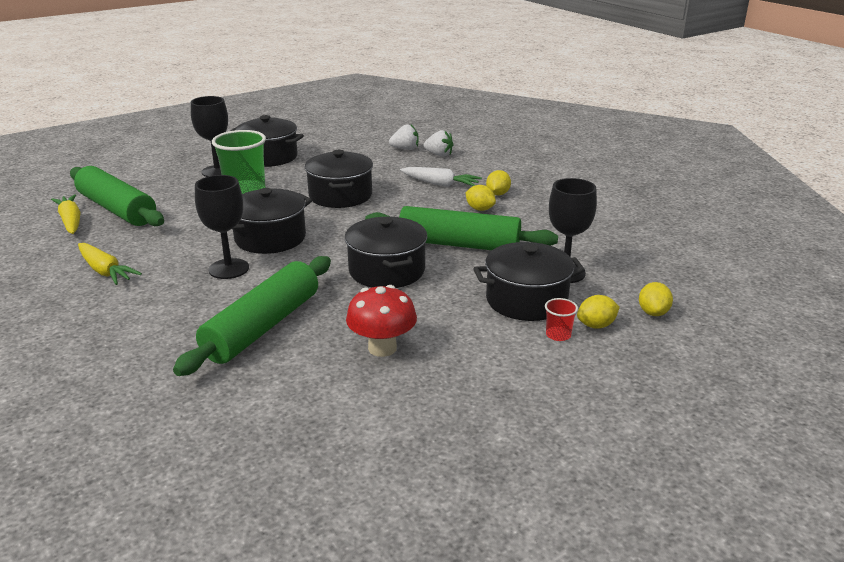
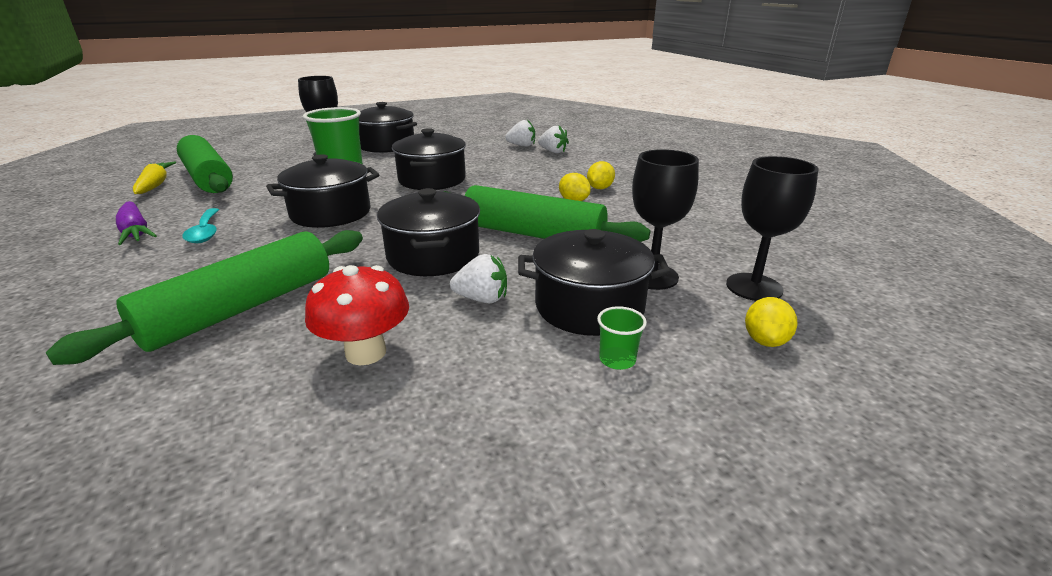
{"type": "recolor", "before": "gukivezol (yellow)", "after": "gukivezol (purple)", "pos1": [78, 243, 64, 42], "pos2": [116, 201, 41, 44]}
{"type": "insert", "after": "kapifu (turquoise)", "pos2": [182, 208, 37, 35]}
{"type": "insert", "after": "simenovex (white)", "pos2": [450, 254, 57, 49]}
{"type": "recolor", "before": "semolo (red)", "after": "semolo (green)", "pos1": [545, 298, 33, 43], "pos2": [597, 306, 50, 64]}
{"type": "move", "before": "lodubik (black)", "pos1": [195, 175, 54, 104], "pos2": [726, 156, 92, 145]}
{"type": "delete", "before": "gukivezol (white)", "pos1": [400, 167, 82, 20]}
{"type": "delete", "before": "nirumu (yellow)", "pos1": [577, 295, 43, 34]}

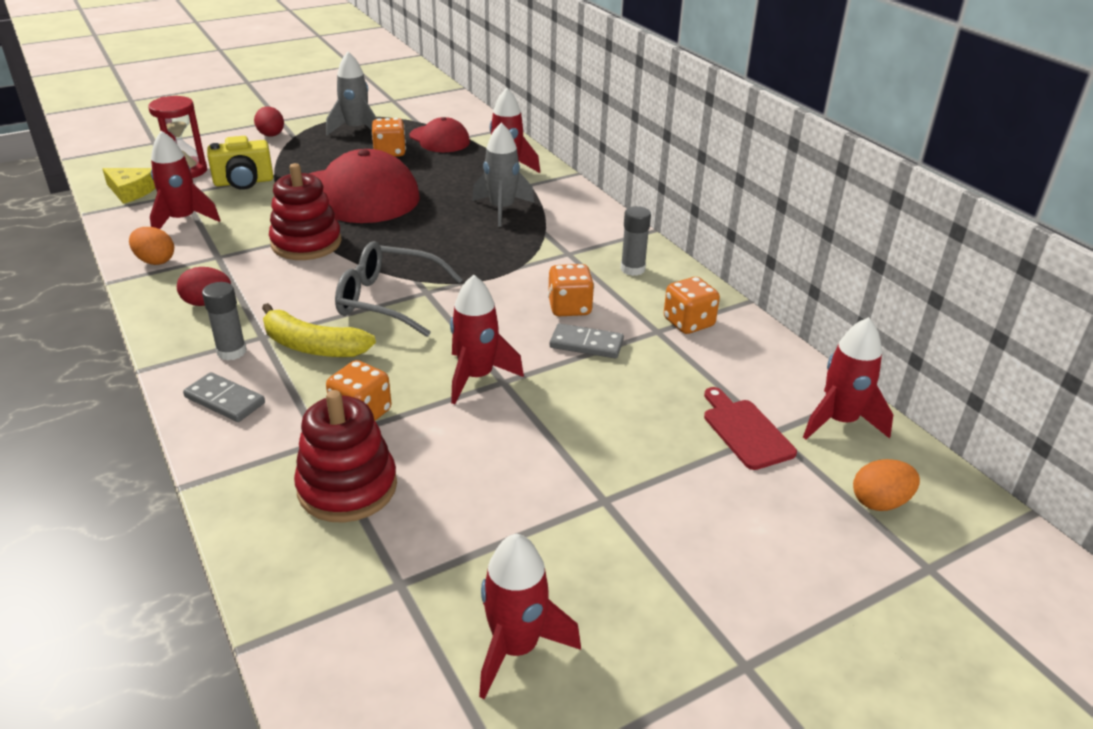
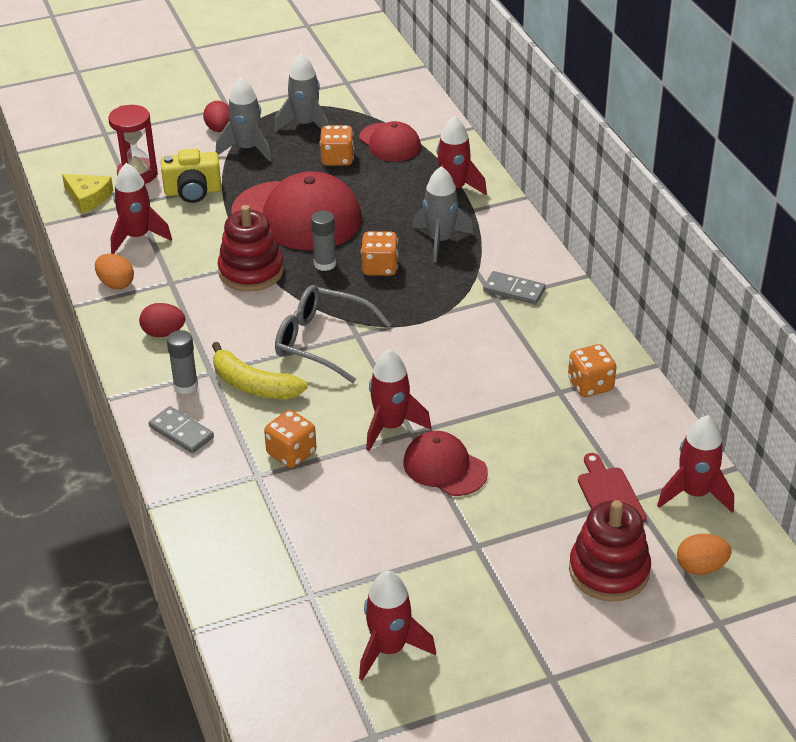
{"type": "insert", "after": "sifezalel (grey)", "pos2": [216, 77, 56, 85]}
{"type": "move", "before": "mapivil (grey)", "pos1": [621, 206, 30, 70], "pos2": [311, 211, 25, 60]}
{"type": "move", "before": "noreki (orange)", "pos1": [548, 264, 46, 52], "pos2": [361, 231, 37, 45]}
{"type": "insert", "after": "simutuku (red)", "pos2": [403, 431, 85, 65]}
{"type": "move", "before": "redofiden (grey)", "pos1": [550, 323, 74, 35], "pos2": [483, 271, 62, 33]}
{"type": "move", "before": "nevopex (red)", "pos1": [294, 390, 103, 133], "pos2": [569, 500, 82, 102]}

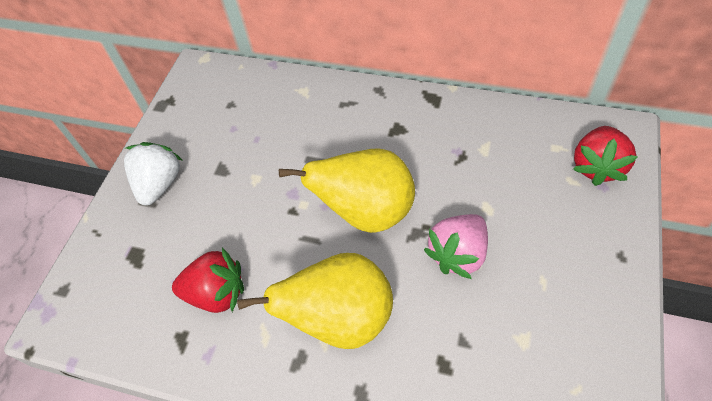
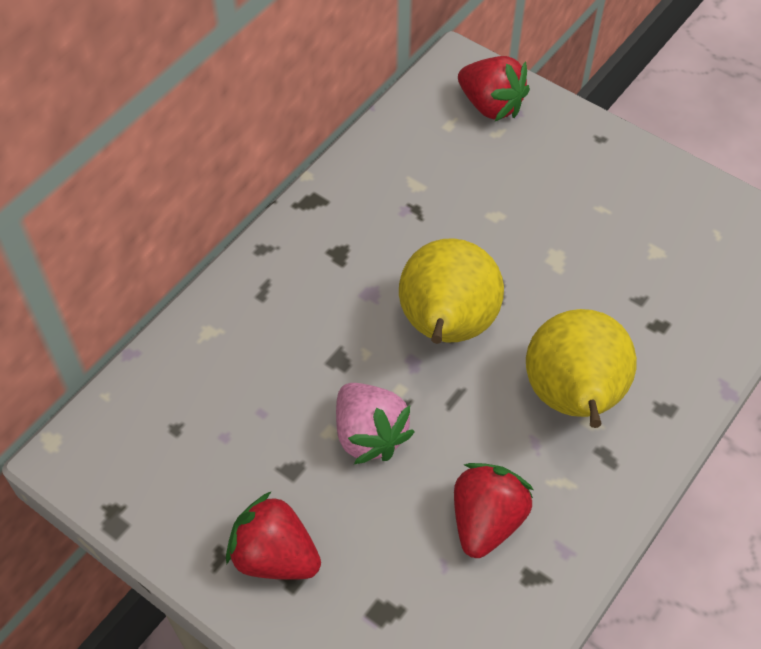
{"type": "recolor", "before": "simenovex (white)", "after": "simenovex (red)", "pos1": [124, 142, 58, 64], "pos2": [226, 492, 95, 88]}
{"type": "move", "before": "simenovex (pink)", "pos1": [424, 214, 64, 65], "pos2": [336, 383, 78, 81]}

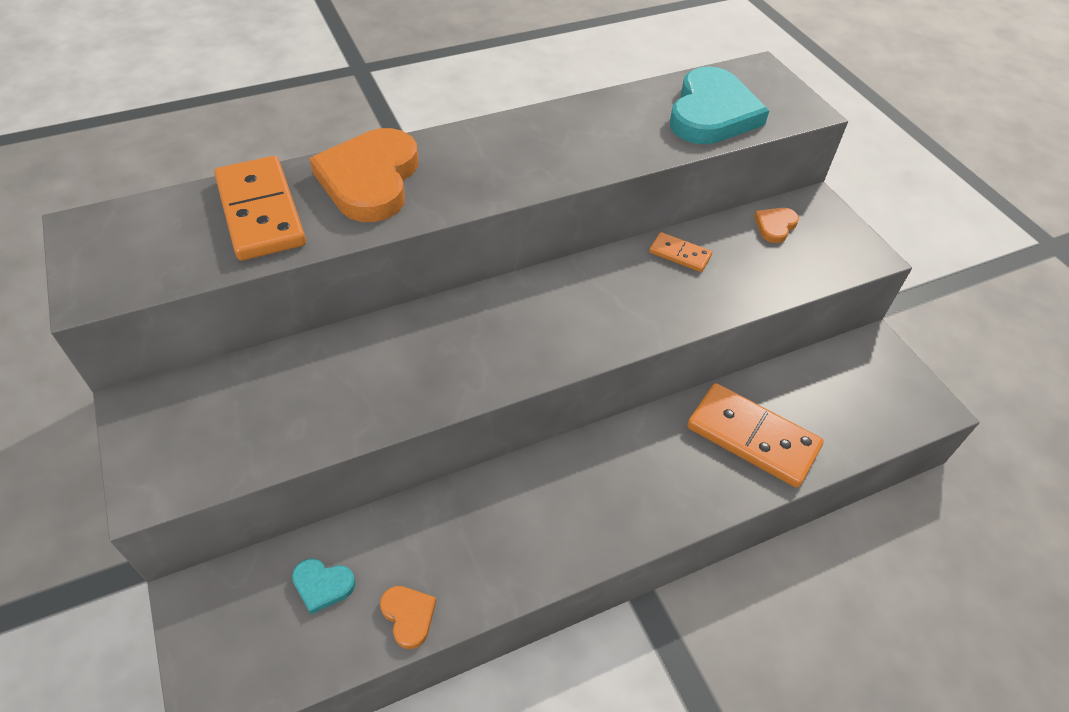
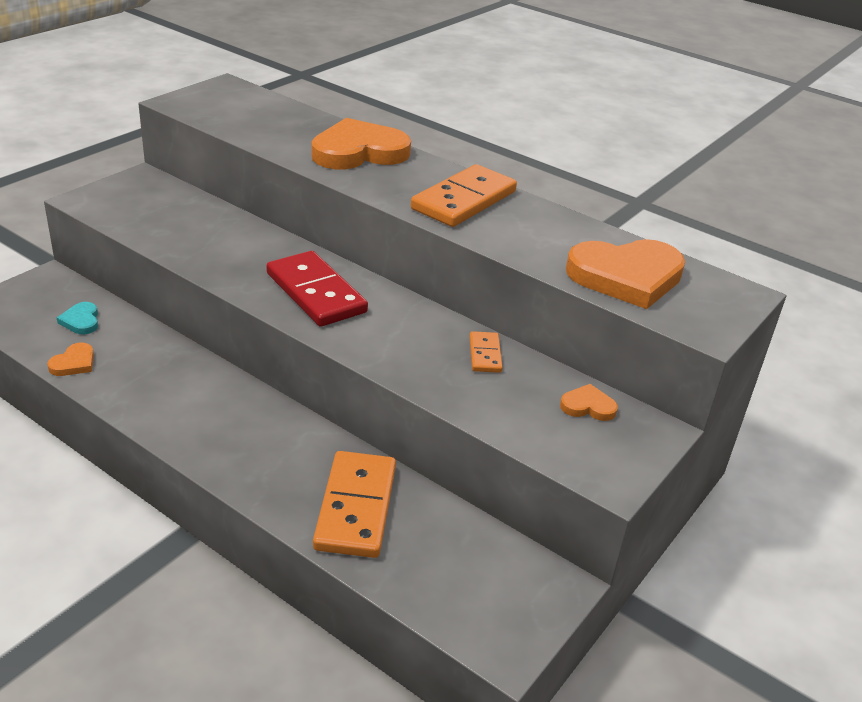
{"type": "insert", "after": "redofiden (red)", "pos2": [266, 251, 102, 76]}
{"type": "move", "before": "redofiden (orange)", "pos1": [214, 156, 92, 105], "pos2": [411, 164, 106, 63]}
{"type": "recolor", "before": "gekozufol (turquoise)", "after": "gekozufol (orange)", "pos1": [670, 66, 99, 78], "pos2": [566, 239, 119, 70]}

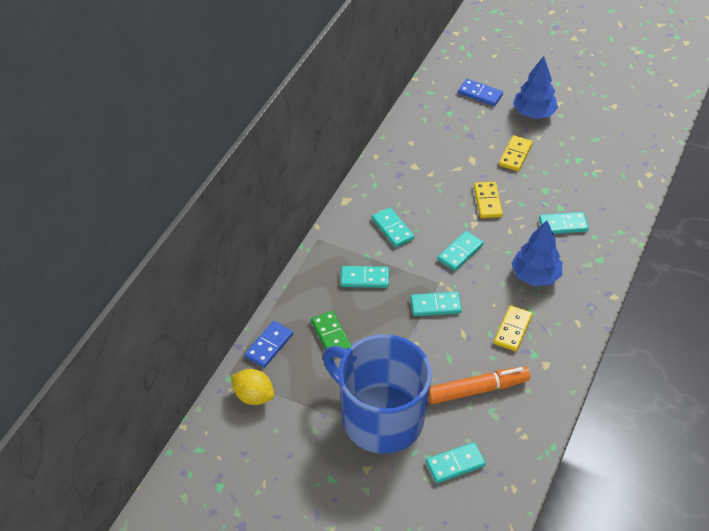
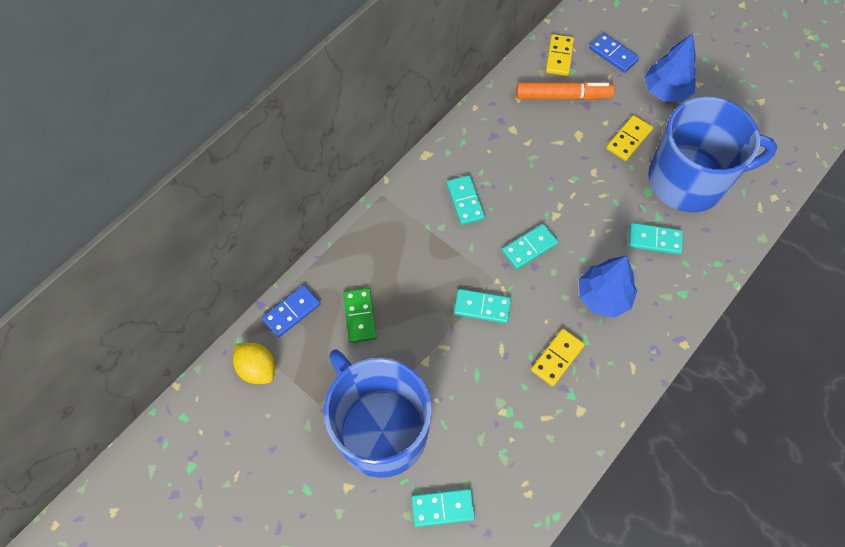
{"type": "move", "before": "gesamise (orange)", "pos1": [428, 366, 102, 38], "pos2": [516, 81, 98, 19]}
{"type": "move", "before": "redofiden (yellow)", "pos1": [474, 182, 29, 36], "pos2": [546, 34, 28, 42]}
{"type": "insert", "after": "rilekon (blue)", "pos2": [648, 96, 129, 116]}
{"type": "delete", "before": "redofiden (turquoise)", "pos1": [341, 266, 48, 22]}

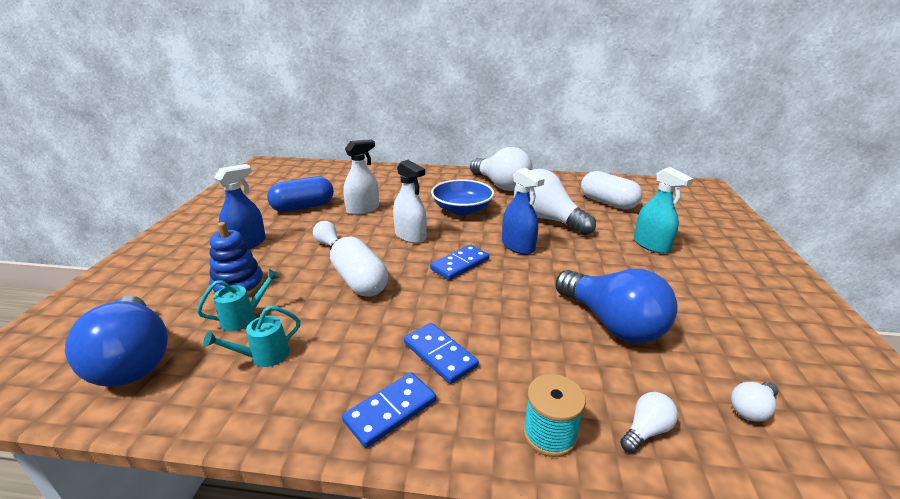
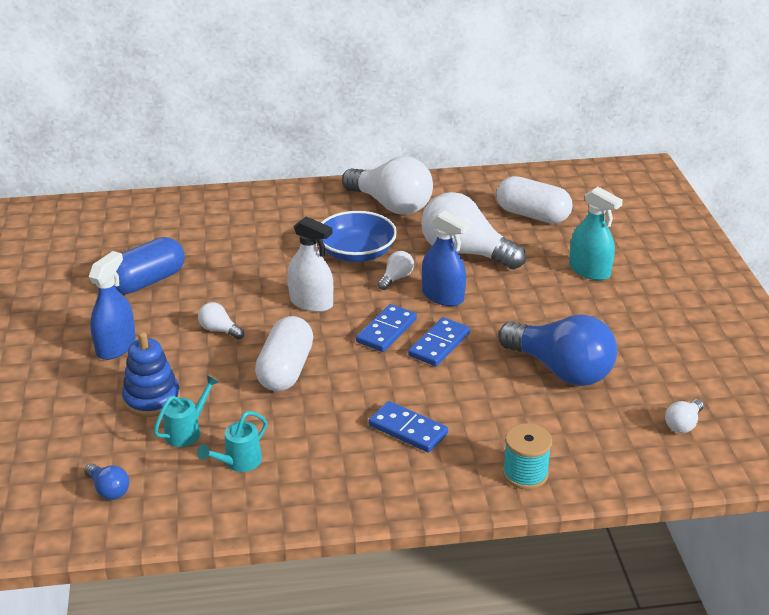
{"type": "resize", "before": "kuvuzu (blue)", "pos1": [65, 295, 103, 92], "pos2": [84, 464, 45, 36], "scale": 0.43}
{"type": "rotate", "before": "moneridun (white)", "pos1": [330, 236, 58, 61], "pos2": [255, 316, 58, 75], "turn": 60}
{"type": "move", "before": "kuvuzu (white)", "pos1": [620, 392, 58, 61], "pos2": [377, 251, 37, 39]}
{"type": "move", "before": "redofiden (blue)", "pos1": [342, 372, 94, 76], "pos2": [408, 317, 62, 49]}
{"type": "delete", "before": "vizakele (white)", "pos1": [343, 140, 36, 75]}

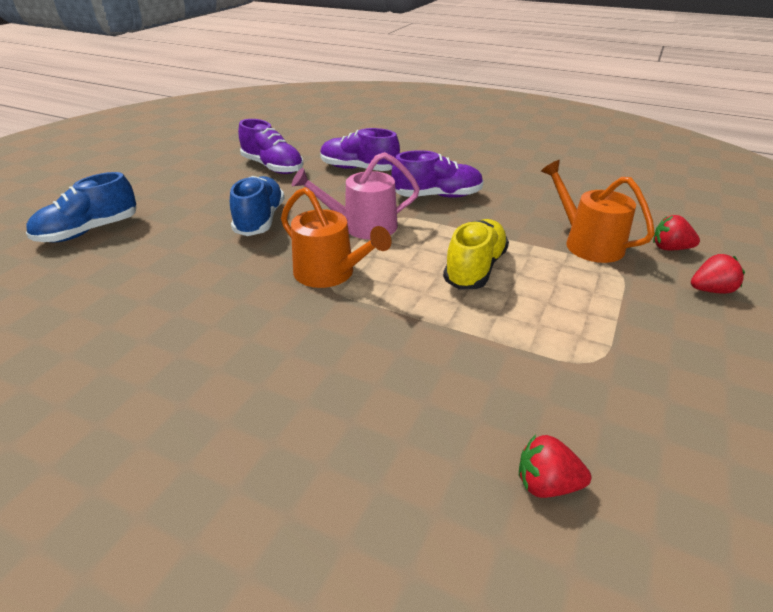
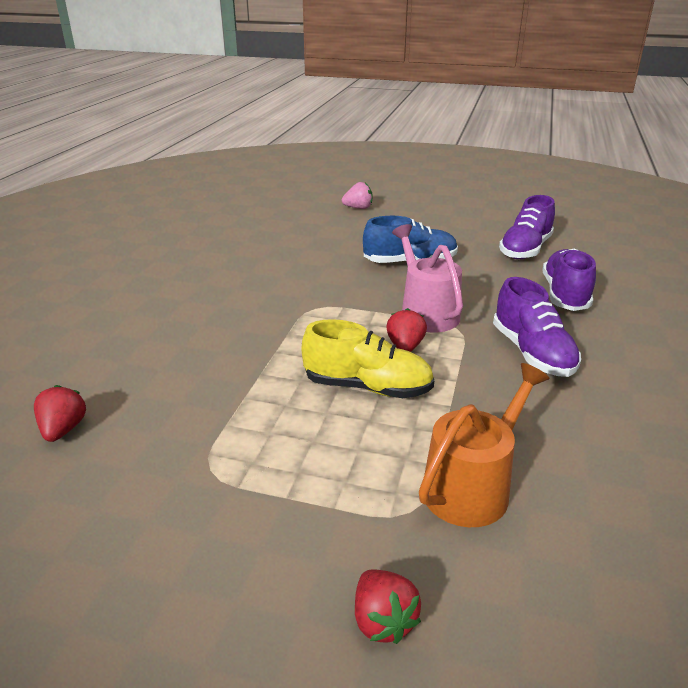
{"type": "replace", "before": "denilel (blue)", "after": "simenovex (pink)", "pos1": [26, 172, 110, 70], "pos2": [342, 182, 31, 27]}
{"type": "move", "before": "simenovex (red)", "pos1": [653, 215, 47, 35], "pos2": [386, 308, 41, 44]}
{"type": "delete", "before": "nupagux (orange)", "pos1": [281, 187, 110, 101]}

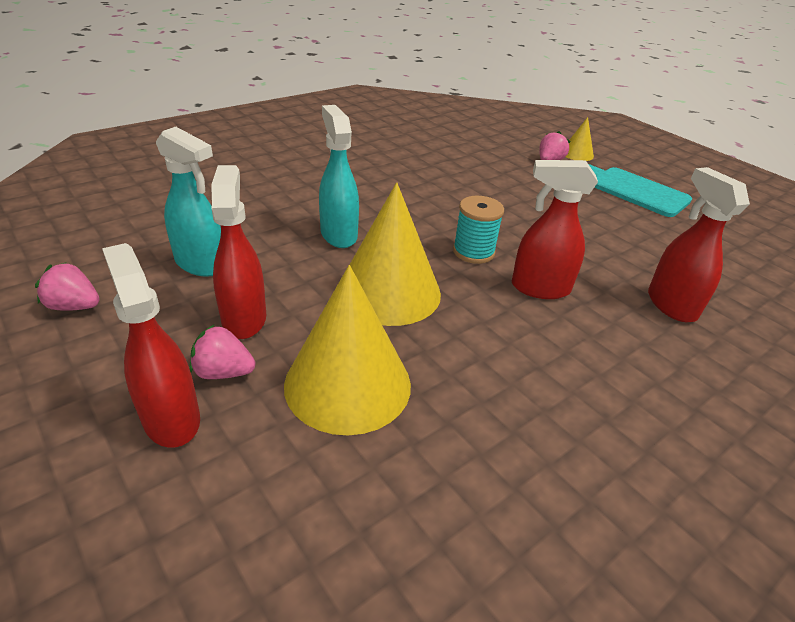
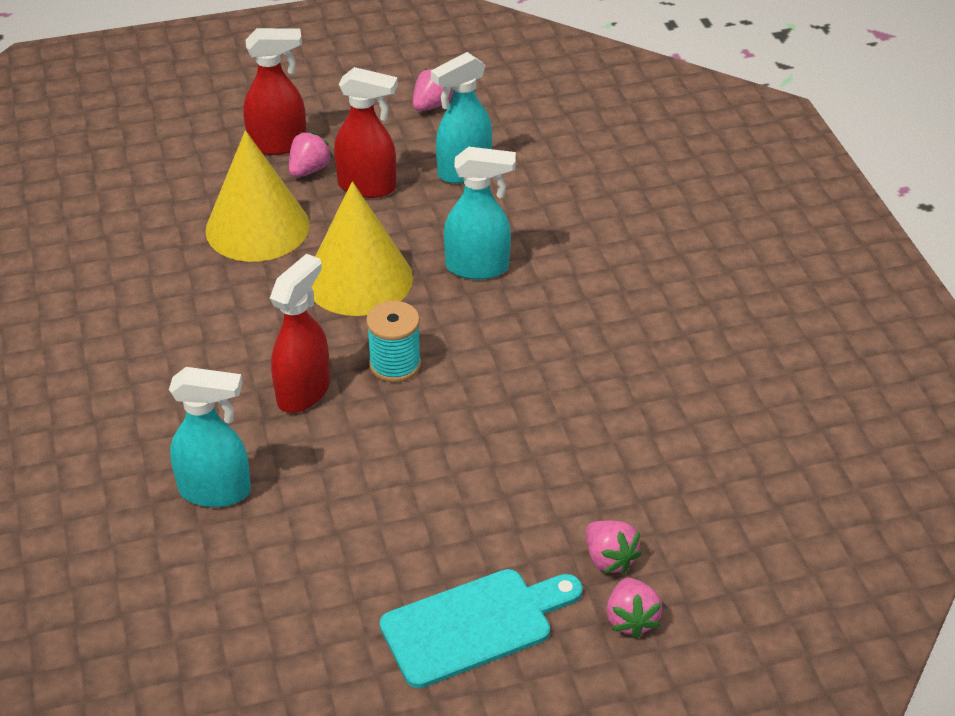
{"type": "recolor", "before": "vizakele (red)", "after": "vizakele (turquoise)", "pos1": [648, 167, 102, 155], "pos2": [169, 367, 82, 140]}
{"type": "replace", "before": "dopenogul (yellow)", "after": "simenovex (pink)", "pos1": [566, 117, 28, 44], "pos2": [606, 578, 56, 61]}

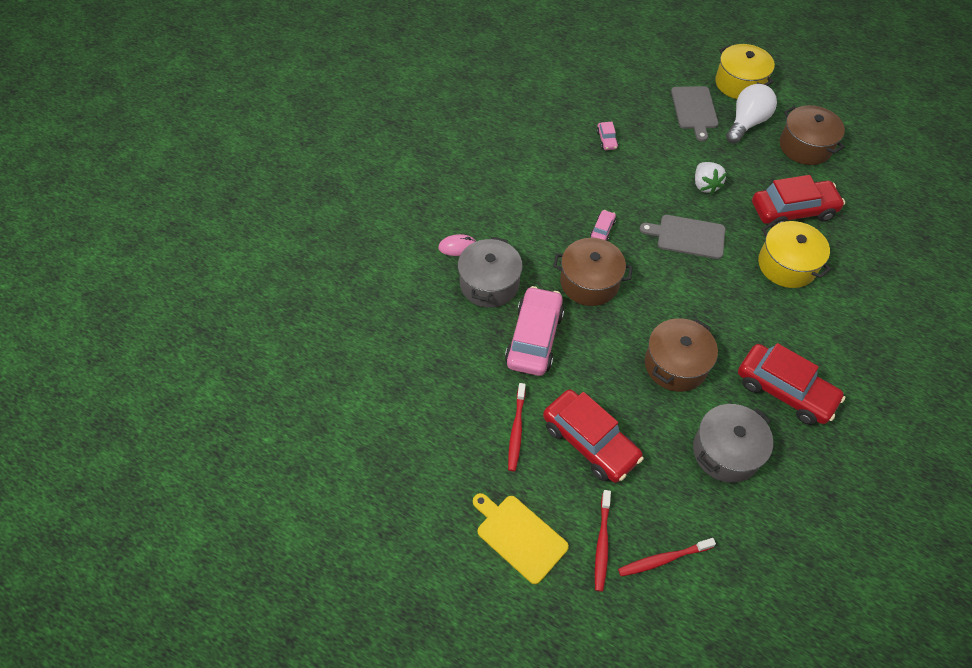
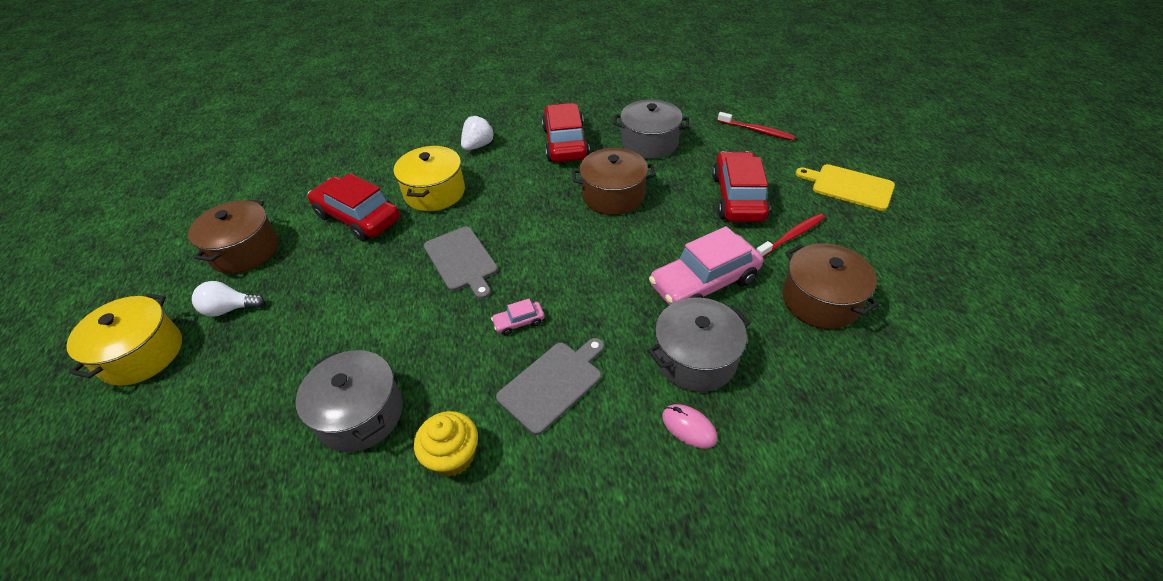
{"type": "resize", "before": "kuvuzu (white)", "pos1": [726, 84, 51, 60], "pos2": [192, 281, 73, 36], "scale": 0.65}
{"type": "replace", "before": "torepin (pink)", "after": "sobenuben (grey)", "pos1": [596, 122, 22, 28], "pos2": [295, 350, 108, 102]}
{"type": "insert", "after": "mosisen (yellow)", "pos2": [414, 411, 64, 66]}
{"type": "move", "before": "simenovex (white)", "pos1": [695, 162, 32, 32], "pos2": [461, 114, 34, 36]}
{"type": "move", "before": "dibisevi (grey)", "pos1": [671, 86, 47, 55], "pos2": [496, 338, 108, 97]}
{"type": "move", "before": "sobenuben (brown)", "pos1": [553, 238, 80, 68], "pos2": [782, 243, 97, 86]}
{"type": "rotate", "before": "dibisevi (yellow)", "pos1": [473, 493, 96, 91], "pos2": [796, 164, 99, 47], "turn": 120}
{"type": "delete", "before": "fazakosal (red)", "pos1": [595, 490, 16, 102]}

